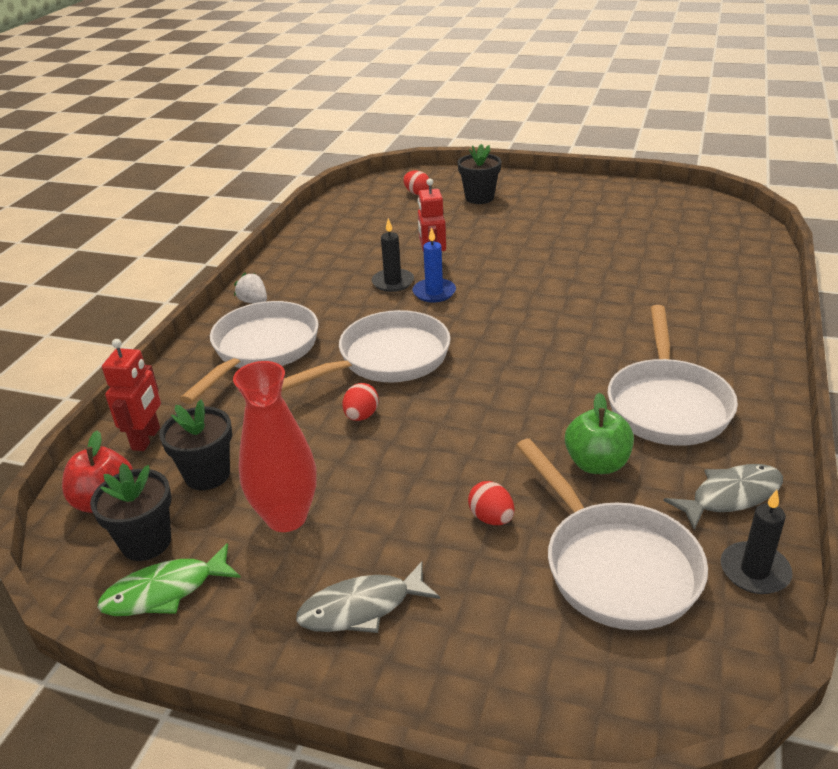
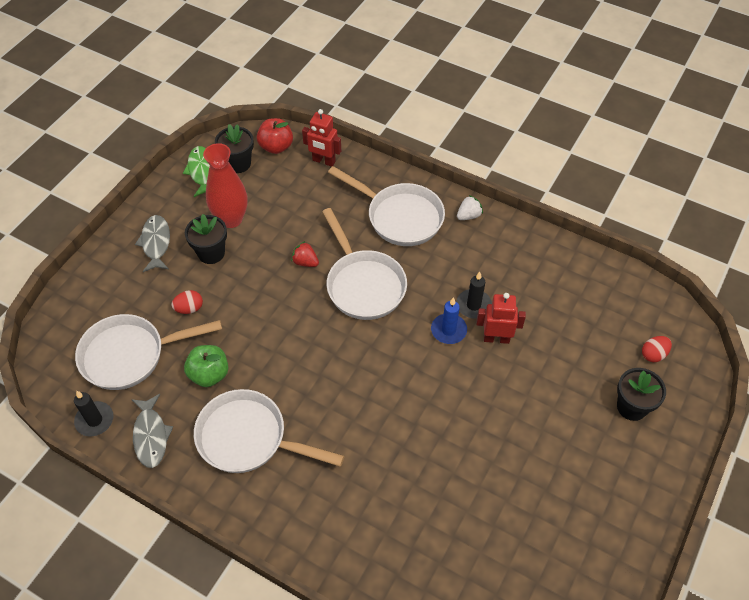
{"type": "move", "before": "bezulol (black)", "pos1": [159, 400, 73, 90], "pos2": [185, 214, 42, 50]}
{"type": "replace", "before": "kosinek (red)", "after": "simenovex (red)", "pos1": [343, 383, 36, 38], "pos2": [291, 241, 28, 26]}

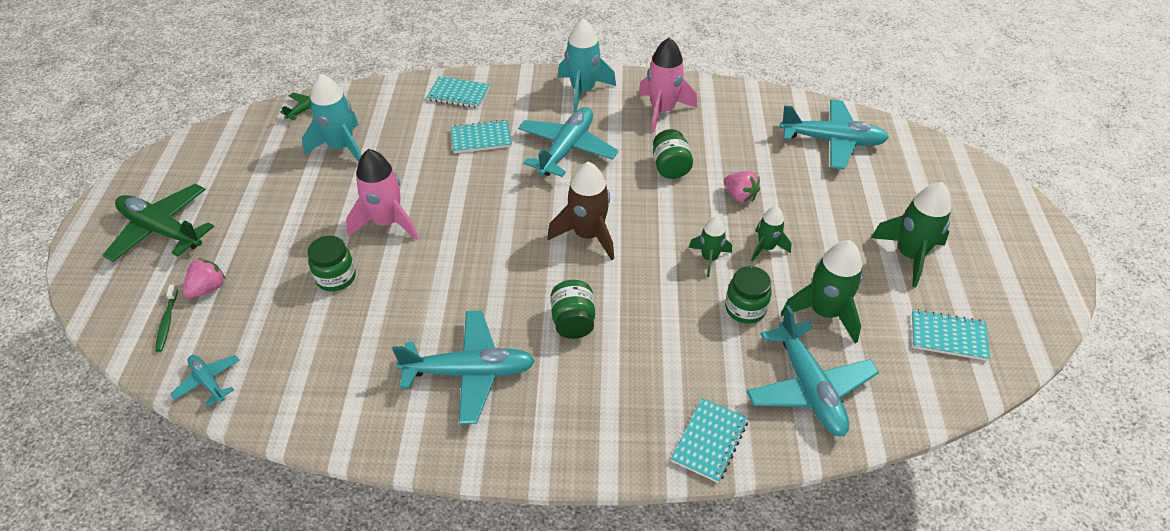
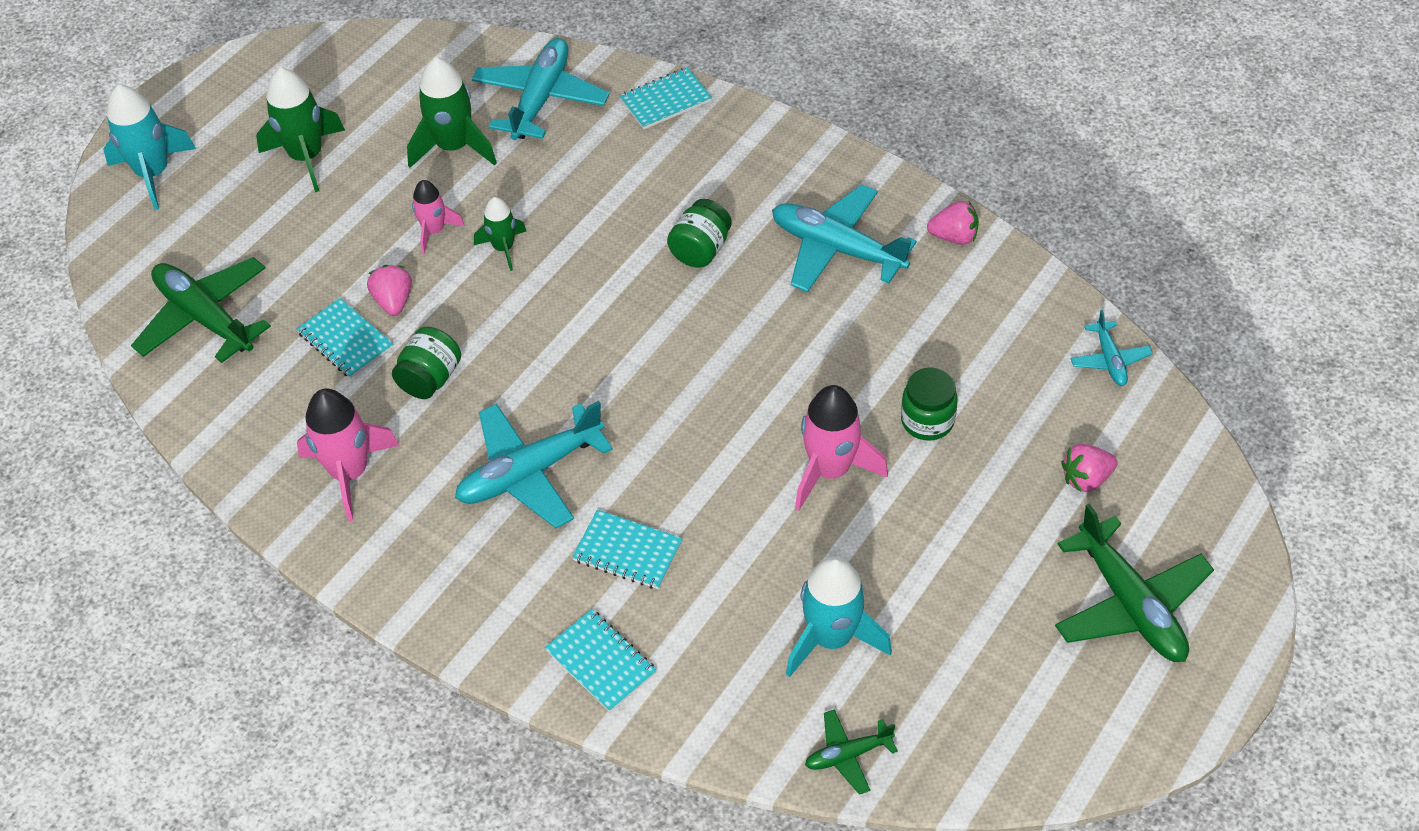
{"type": "move", "before": "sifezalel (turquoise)", "pos1": [558, 18, 58, 94], "pos2": [103, 84, 93, 126]}
{"type": "recolor", "before": "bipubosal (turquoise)", "after": "bipubosal (green)", "pos1": [779, 99, 110, 70], "pos2": [131, 257, 140, 106]}
{"type": "move", "before": "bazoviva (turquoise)", "pos1": [912, 309, 78, 52], "pos2": [297, 298, 97, 81]}
{"type": "recolor", "before": "sifezalel (green)", "after": "sifezalel (pink)", "pos1": [751, 206, 41, 56], "pos2": [412, 180, 53, 74]}
{"type": "insert", "after": "simenovex (pink)", "pos2": [927, 201, 52, 44]}
{"type": "delete", "before": "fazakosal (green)", "pos1": [155, 285, 23, 67]}
{"type": "delete", "before": "sifezalel (brown)", "pos1": [547, 162, 67, 98]}
{"type": "delete", "before": "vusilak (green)", "pos1": [725, 266, 47, 58]}

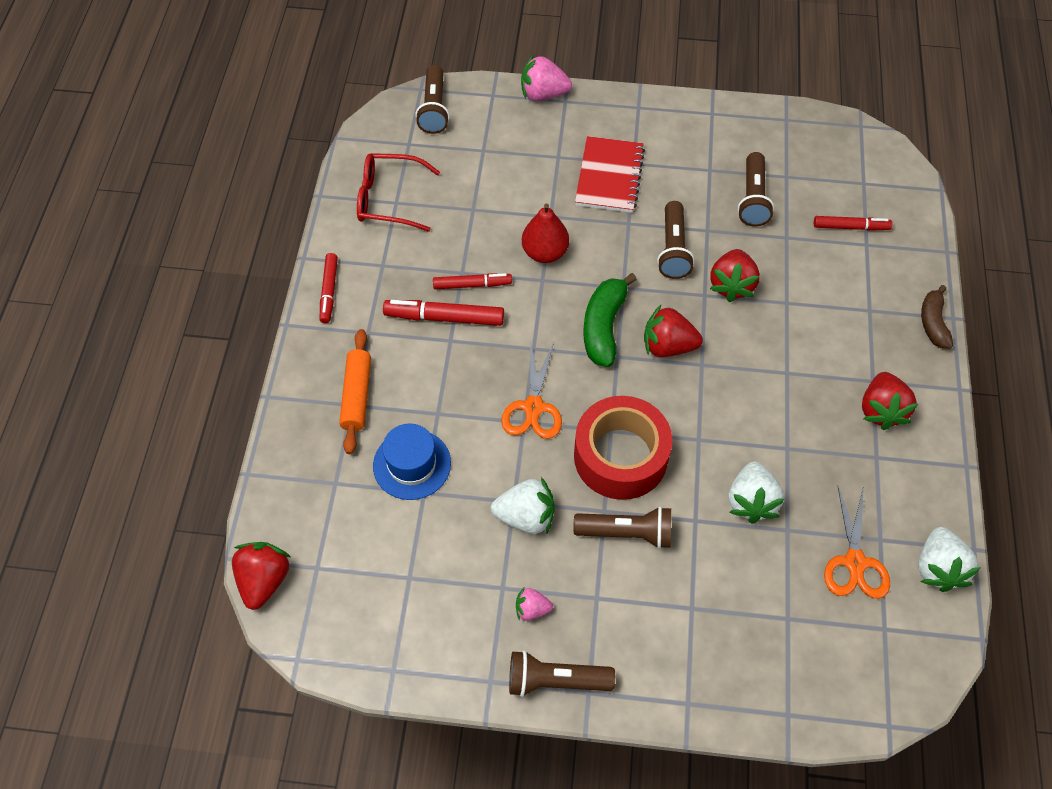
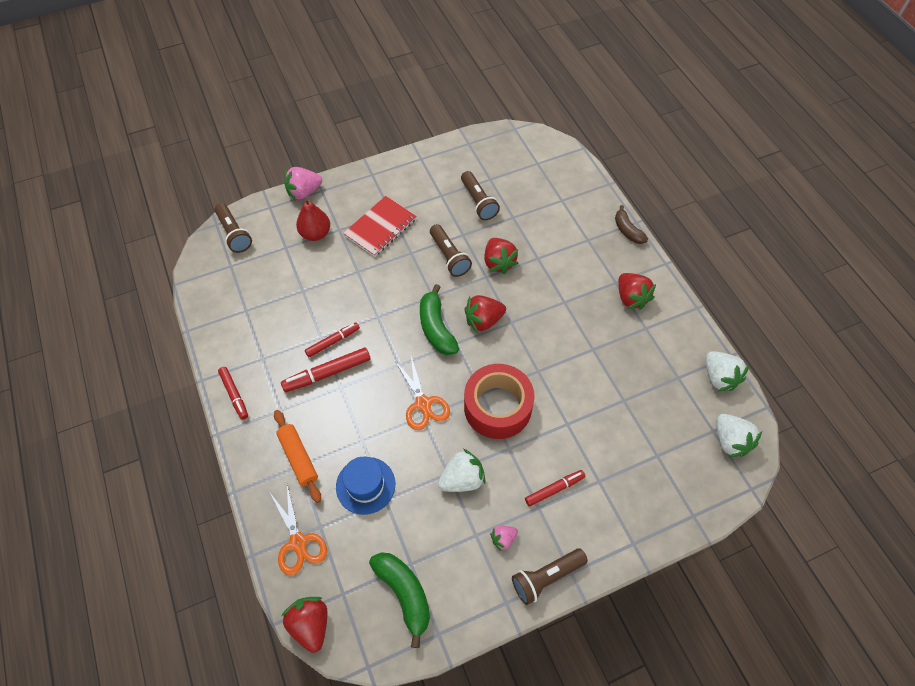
{"type": "move", "before": "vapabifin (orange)", "pos1": [824, 486, 66, 113], "pos2": [270, 485, 57, 90]}
{"type": "move", "before": "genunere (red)", "pos1": [522, 204, 47, 59], "pos2": [296, 198, 34, 43]}
{"type": "rotate", "before": "bazoviva (red)", "pos1": [575, 136, 70, 77], "pos2": [343, 196, 73, 61], "turn": 60}
{"type": "insert", "after": "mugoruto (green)", "pos2": [369, 552, 61, 96]}
{"type": "move", "before": "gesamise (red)", "pos1": [814, 216, 78, 15], "pos2": [525, 470, 61, 37]}
{"type": "move", "before": "simenovex (white)", "pos1": [729, 461, 55, 62], "pos2": [716, 414, 46, 43]}
{"type": "delete", "before": "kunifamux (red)", "pos1": [357, 153, 83, 79]}
{"type": "delete", "before": "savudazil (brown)", "pos1": [573, 506, 98, 43]}

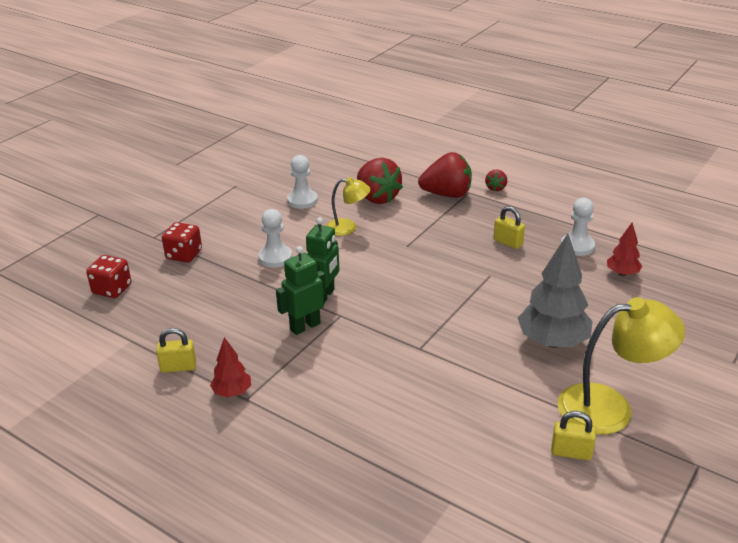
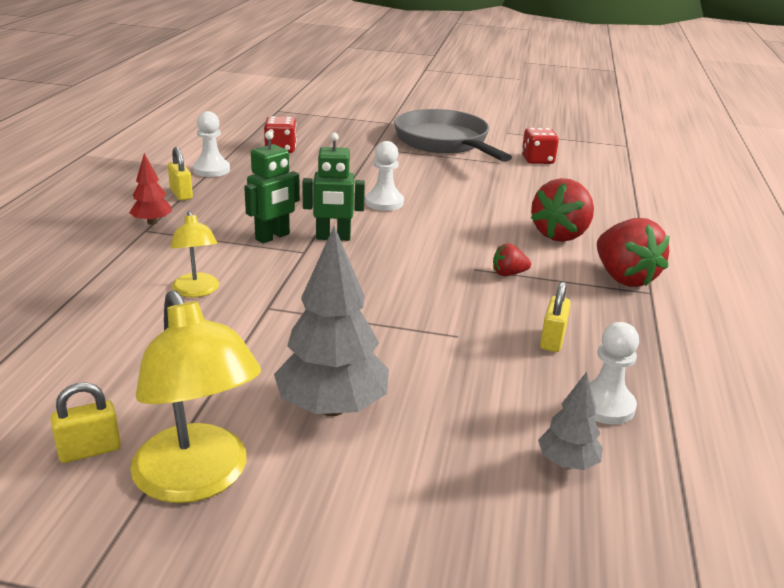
{"type": "rotate", "before": "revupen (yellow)", "pos1": [551, 411, 45, 49], "pos2": [51, 382, 70, 81], "turn": 75}
{"type": "move", "before": "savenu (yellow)", "pos1": [326, 177, 45, 59], "pos2": [170, 211, 49, 86]}
{"type": "move", "before": "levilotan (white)", "pos1": [287, 155, 31, 54], "pos2": [193, 111, 37, 66]}
{"type": "rotate", "before": "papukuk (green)", "pos1": [276, 246, 50, 89], "pos2": [244, 131, 56, 112], "turn": 105}
{"type": "insert", "after": "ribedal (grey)", "pos2": [394, 109, 118, 53]}
{"type": "move", "before": "simenovex (red)", "pos1": [485, 170, 22, 21], "pos2": [493, 243, 38, 33]}
{"type": "move", "before": "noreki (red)", "pos1": [162, 222, 40, 41], "pos2": [522, 128, 37, 36]}
{"type": "recolor", "before": "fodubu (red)", "after": "fodubu (grey)", "pos1": [607, 222, 35, 54], "pos2": [538, 372, 65, 98]}

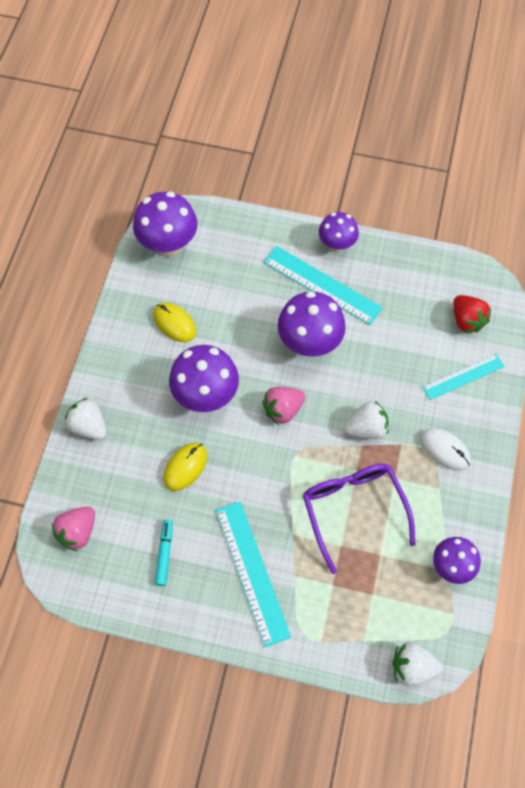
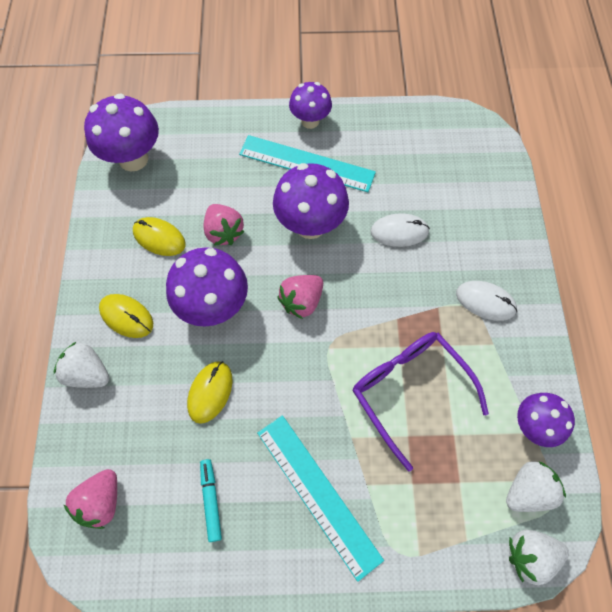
{"type": "insert", "after": "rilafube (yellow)", "pos2": [99, 294, 54, 44]}
{"type": "insert", "after": "simenovex (pink)", "pos2": [203, 204, 41, 42]}
{"type": "insert", "after": "rilafube (white)", "pos2": [370, 213, 60, 34]}
{"type": "move", "before": "simenovex (white)", "pos1": [344, 401, 45, 38], "pos2": [506, 461, 60, 51]}
{"type": "delete", "before": "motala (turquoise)", "pos1": [422, 354, 83, 46]}
{"type": "delete", "before": "simenovex (red)", "pos1": [453, 295, 38, 38]}

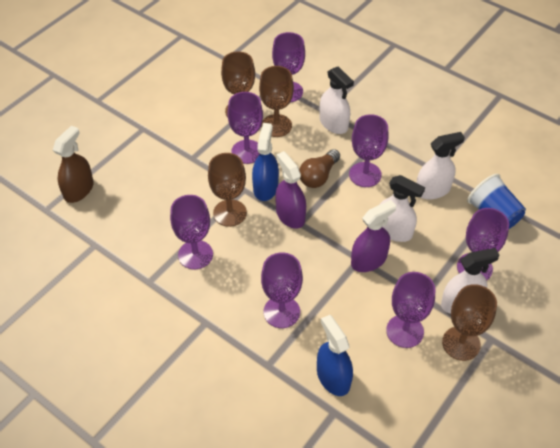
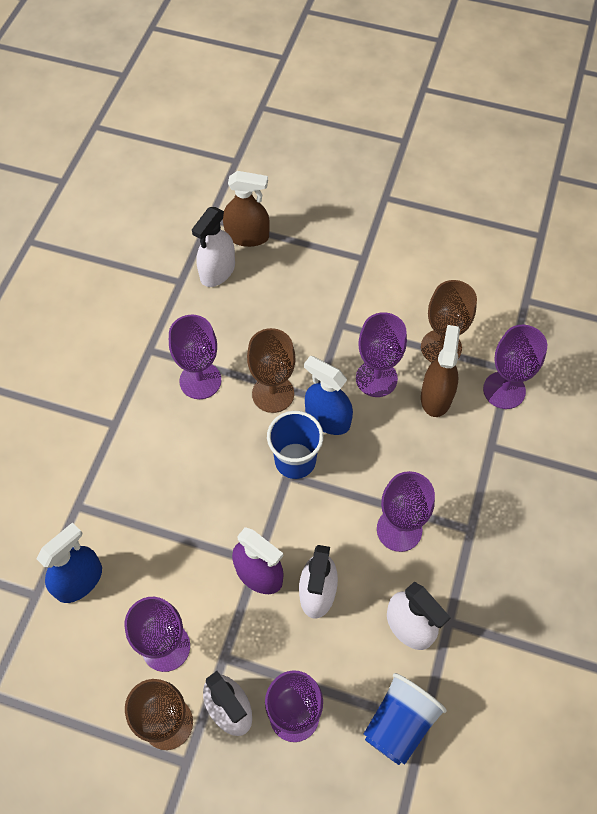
{"type": "move", "before": "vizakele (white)", "pos1": [320, 66, 34, 68], "pos2": [192, 207, 43, 80]}
{"type": "replace", "before": "vizakele (purple)", "after": "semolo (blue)", "pos1": [275, 151, 31, 78], "pos2": [267, 411, 57, 68]}
{"type": "rotate", "before": "vizakele (blue)", "pos1": [252, 123, 27, 78], "pos2": [304, 356, 49, 79], "turn": -135}
{"type": "replace", "before": "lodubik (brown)", "after": "vizakele (brown)", "pos1": [259, 66, 35, 71], "pos2": [421, 325, 39, 92]}
{"type": "delete", "before": "lodubik (purple)", "pos1": [261, 252, 42, 76]}
{"type": "delete", "before": "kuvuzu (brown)", "pos1": [299, 149, 41, 39]}

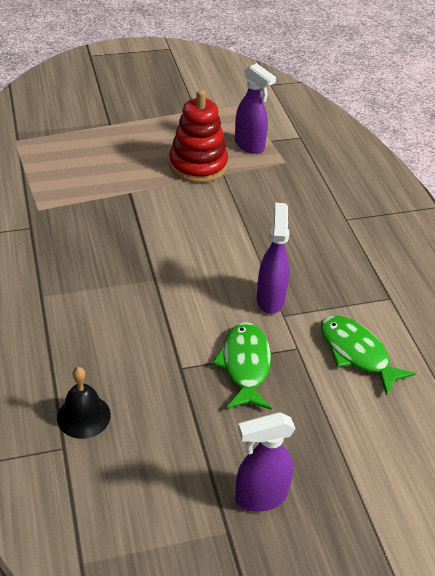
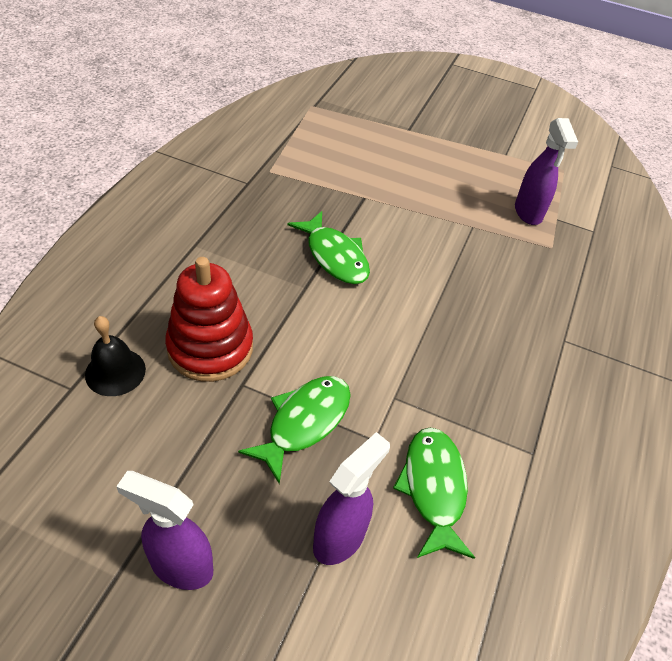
{"type": "move", "before": "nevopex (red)", "pos1": [169, 90, 59, 93], "pos2": [165, 257, 88, 125]}
{"type": "insert", "after": "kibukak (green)", "pos2": [288, 211, 82, 73]}
{"type": "move", "before": "vizakele (purple)", "pos1": [257, 203, 33, 111], "pos2": [313, 432, 77, 133]}

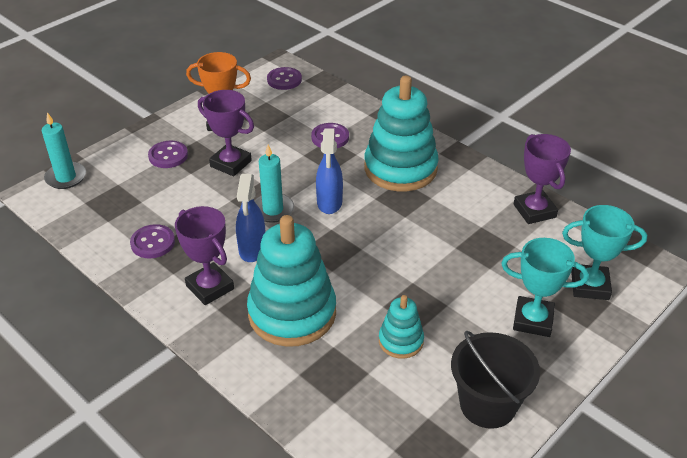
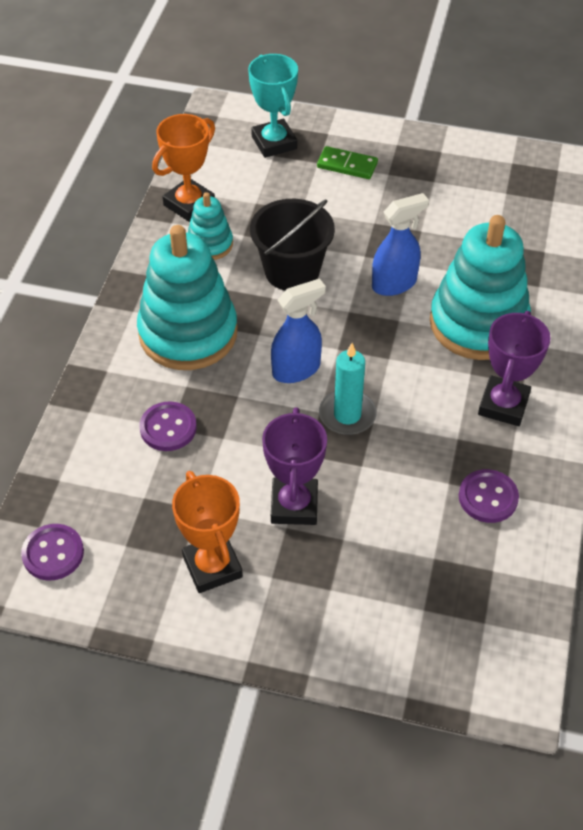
{"type": "recolor", "before": "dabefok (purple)", "after": "dabefok (orange)", "pos1": [514, 134, 57, 90], "pos2": [152, 114, 63, 108]}
{"type": "move", "before": "nevopex (turquoise)", "pos1": [379, 295, 45, 64], "pos2": [188, 192, 45, 68]}
{"type": "move", "before": "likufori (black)", "pos1": [451, 330, 89, 99], "pos2": [250, 199, 85, 92]}
{"type": "replace", "before": "dabefok (turquoise)", "after": "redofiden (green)", "pos1": [501, 238, 88, 99], "pos2": [317, 146, 61, 33]}
{"type": "move", "before": "vizakele (blue)", "pos1": [236, 174, 29, 88], "pos2": [372, 193, 57, 103]}
{"type": "delete", "before": "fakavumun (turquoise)", "pos1": [42, 112, 44, 77]}
{"type": "delete", "before": "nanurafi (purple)", "pos1": [148, 141, 40, 27]}

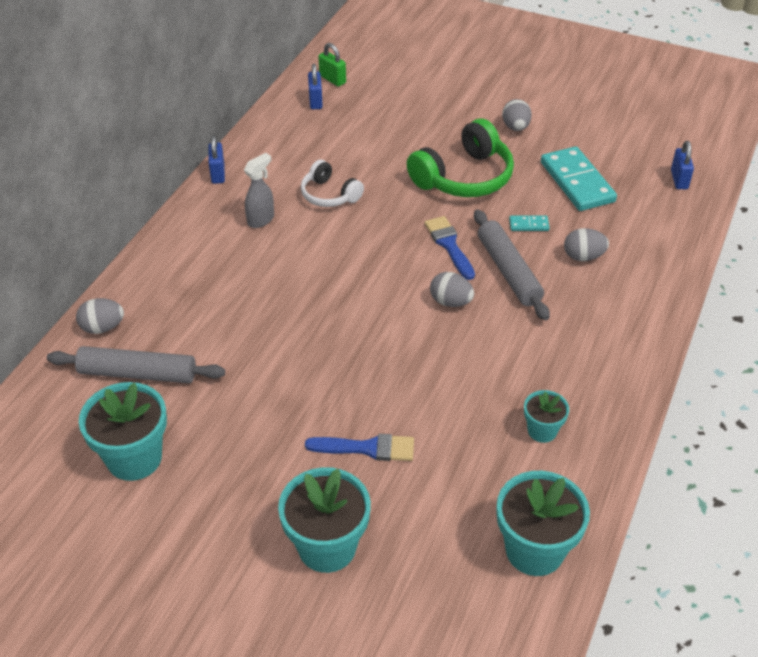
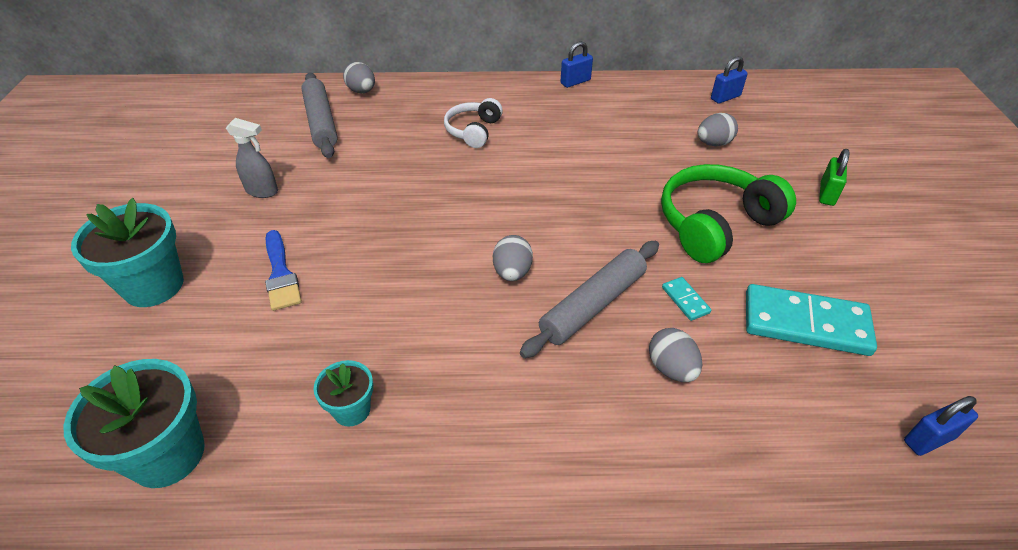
{"type": "move", "before": "vizakele (grey)", "pos1": [244, 153, 30, 75], "pos2": [226, 118, 52, 80]}
{"type": "move", "before": "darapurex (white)", "pos1": [301, 160, 63, 47], "pos2": [444, 98, 59, 50]}
{"type": "rotate", "before": "darapurex (green)", "pos1": [407, 118, 107, 79], "pos2": [661, 164, 135, 99], "turn": 120}
{"type": "move", "before": "kosinek (grey)", "pos1": [502, 99, 30, 32], "pos2": [698, 113, 40, 33]}
{"type": "rotate", "before": "redofiden (turquoise)", "pos1": [541, 146, 76, 65], "pos2": [746, 284, 131, 72], "turn": 60}
{"type": "move", "before": "revupen (green)", "pos1": [318, 43, 28, 44], "pos2": [819, 149, 31, 57]}
{"type": "delete", "before": "bezulol (turquoise)", "pos1": [79, 382, 88, 99]}
{"type": "delete", "before": "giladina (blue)", "pos1": [425, 216, 50, 64]}

